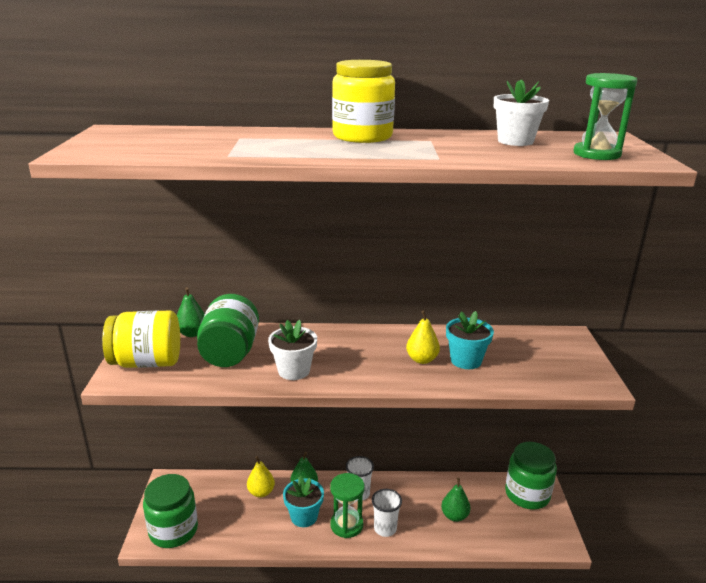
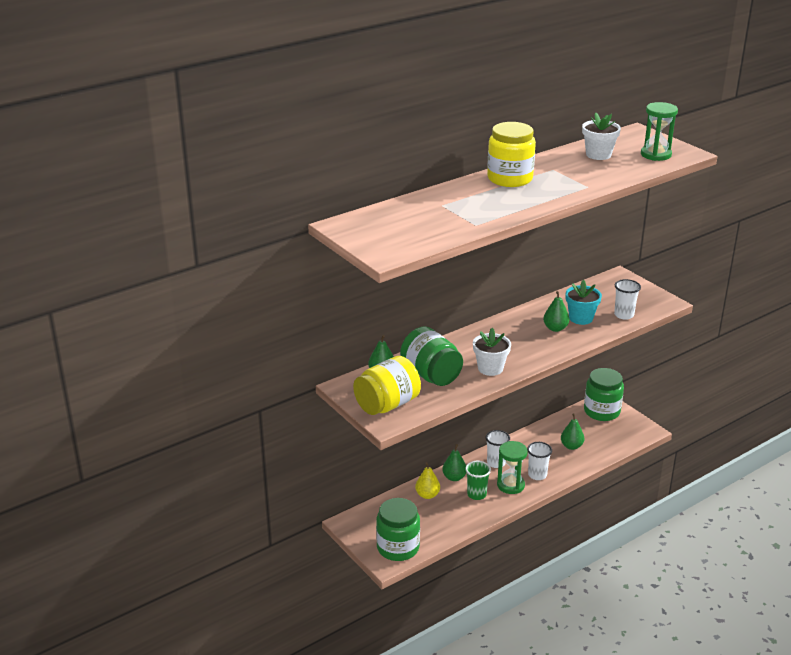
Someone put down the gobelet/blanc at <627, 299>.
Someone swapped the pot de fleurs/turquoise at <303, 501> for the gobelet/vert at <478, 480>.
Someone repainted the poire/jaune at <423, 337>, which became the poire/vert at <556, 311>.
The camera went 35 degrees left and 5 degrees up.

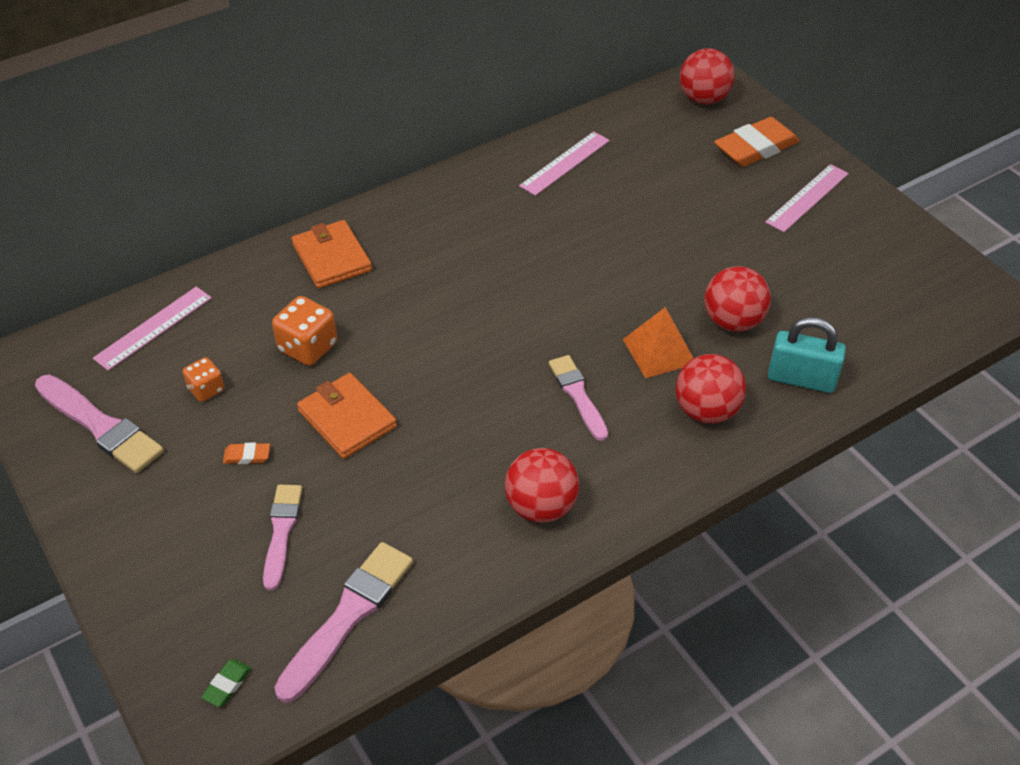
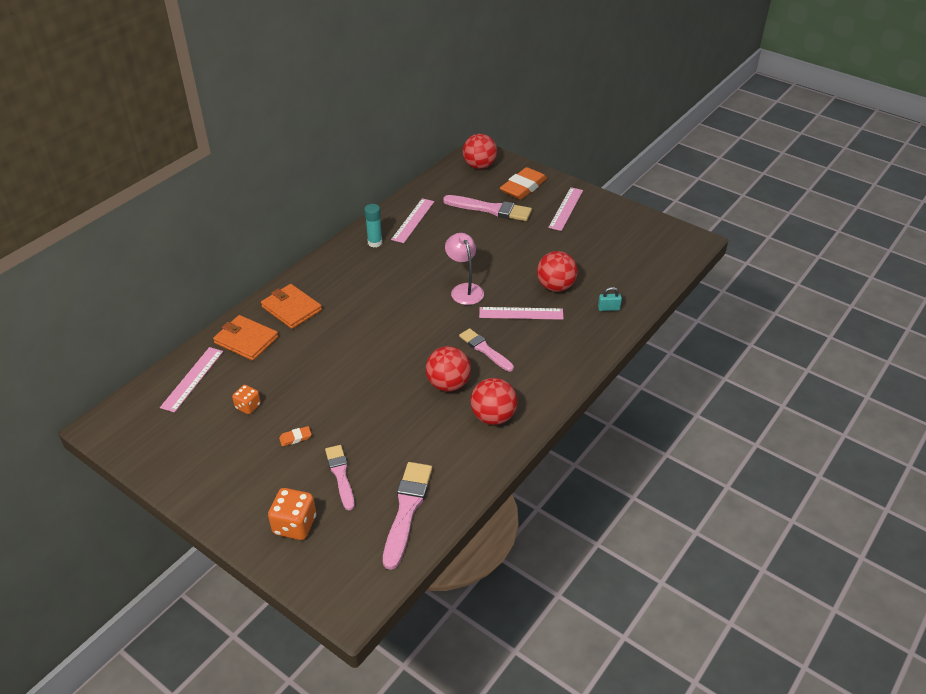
Someone took away the gomme/vert at <226, 683>.
Someone put down the bâton de colle/turquoise at <373, 225>.
Someone put down the lampe/rose at <464, 269>.
Someone carried the pinceau/rose from <99, 424> to <487, 208>.
Someone carried the dé/orange from <304, 331> to <292, 514>.
Someone carried the portefeuille/orange from <347, 416> to <245, 338>.
Someone carried the balle/rouge from <711, 389> to <448, 369>.
Someone swapped the pyramide/orange at <658, 342> for the règle/rose at <521, 313>.
Someone scaled the cadenas/turquoise at <807, 355> by 0.53.
The camera went 20 degrees left and 5 degrees down.

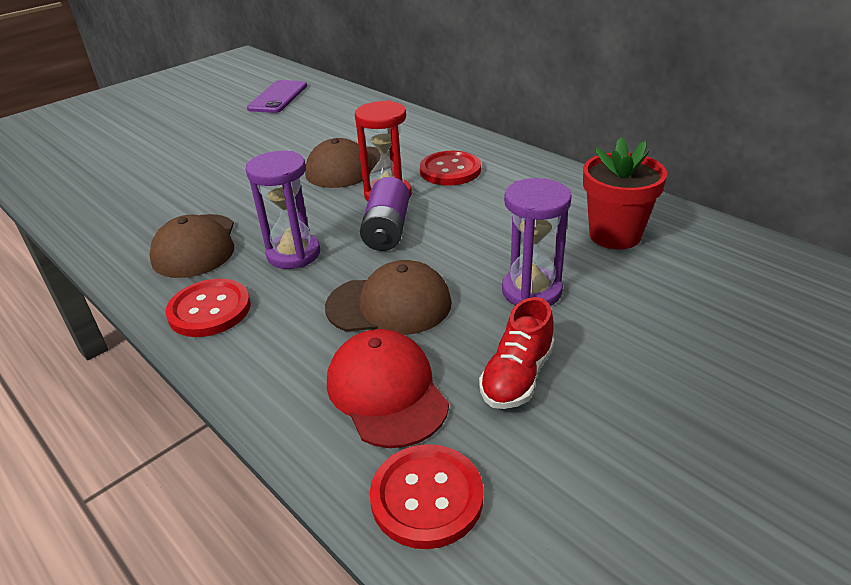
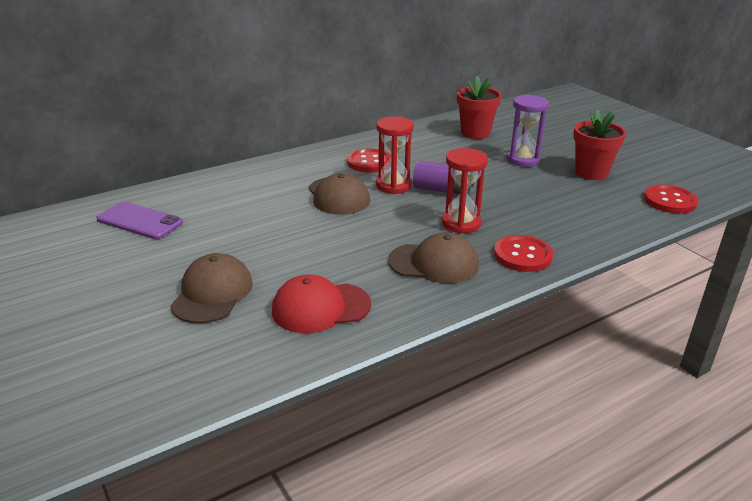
Someone carried the casquette/marron from <388, 297> to <211, 288>.
Someone carried the casquette/rouge from <388, 388> to <321, 303>.
Someone swapped the chaussure/rouge at <517, 353> for the pot de fleurs/rouge at <599, 144>.
Someone repainted the sablier/violet at <283, 210>, which became the sablier/rouge at <465, 191>.
The camera went 80 degrees left and 5 degrees down.

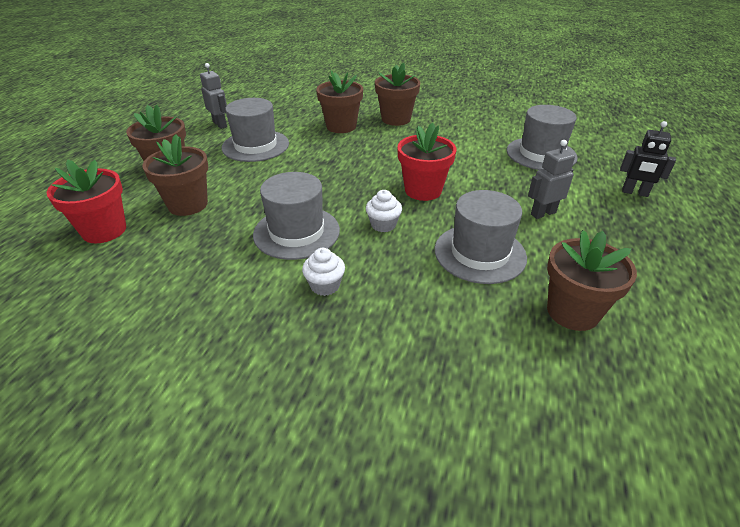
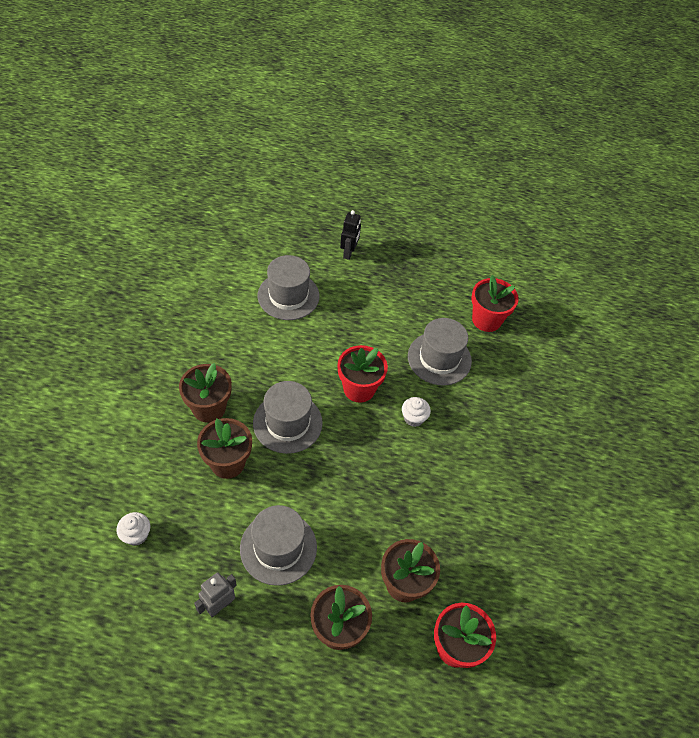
Someone took away the robot/gris at <551, 179>.
Someone carried the chapeau/gris from <296, 216> to <288, 417>.
Someone carried the muffin/blanc from <323, 272> to <133, 529>.
Someone repainted the pot de fleurs/marron at <592, 280>, which became the pot de fleurs/rouge at <495, 303>.
The camera went 100 degrees left and 15 degrees up.

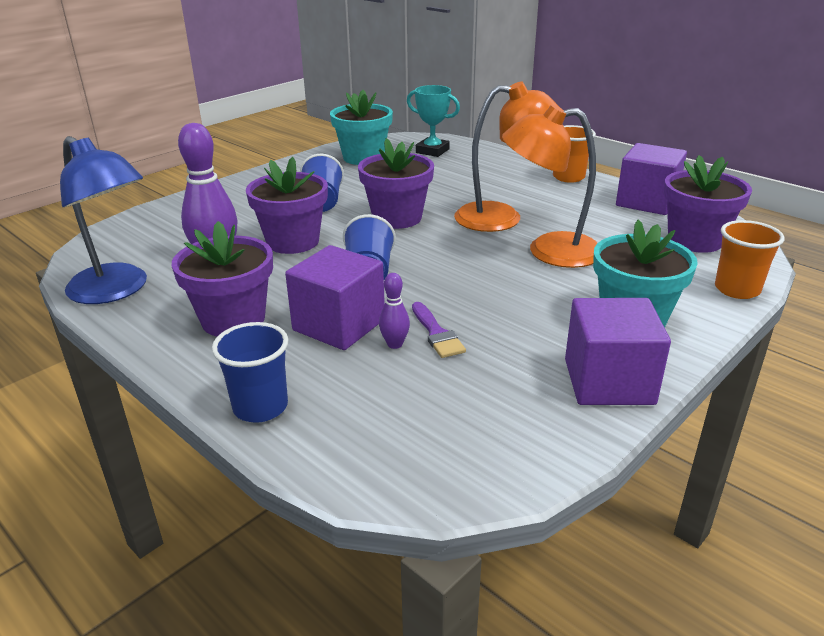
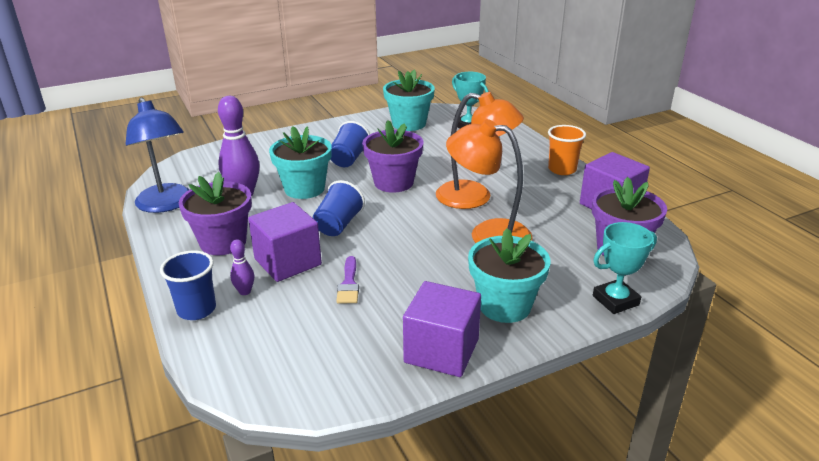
Someone carried the quille/violet from <394, 311> to <242, 267>.
Someone swapped the gobelet/orange at <750, 259> for the trophée/turquoise at <625, 268>.
Someone repainted the pot de fleurs/violet at <287, 205>, which became the pot de fleurs/turquoise at <300, 162>.
The camera went 20 degrees right and 0 degrees up.

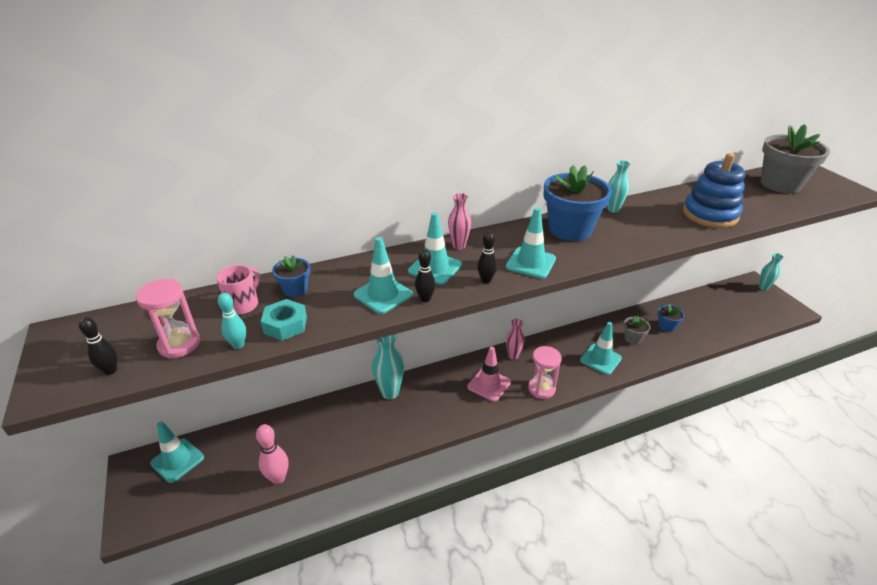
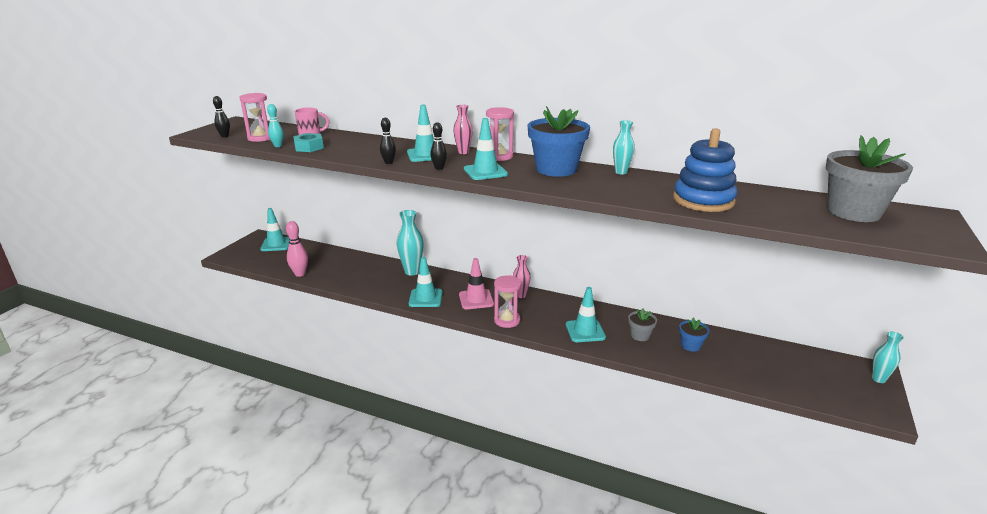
Someone took away the pot de fleurs/bleu at <291, 276>.
Someone put down the sablier/rose at <500, 134>.
Someone carried the cône de chantier/turquoise from <383, 275> to <425, 282>.
The camera went 45 degrees right and 10 degrees down.

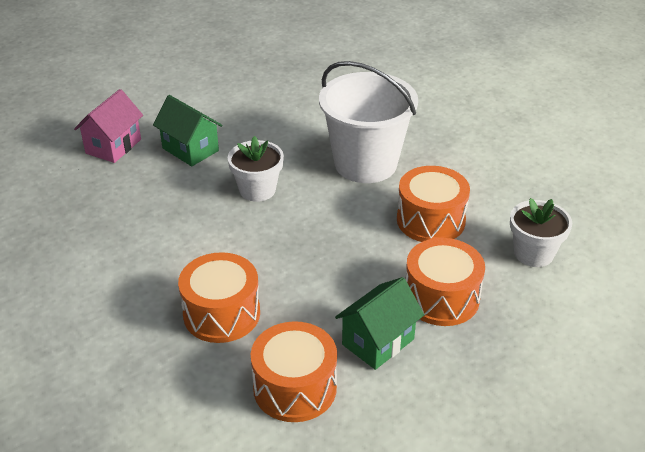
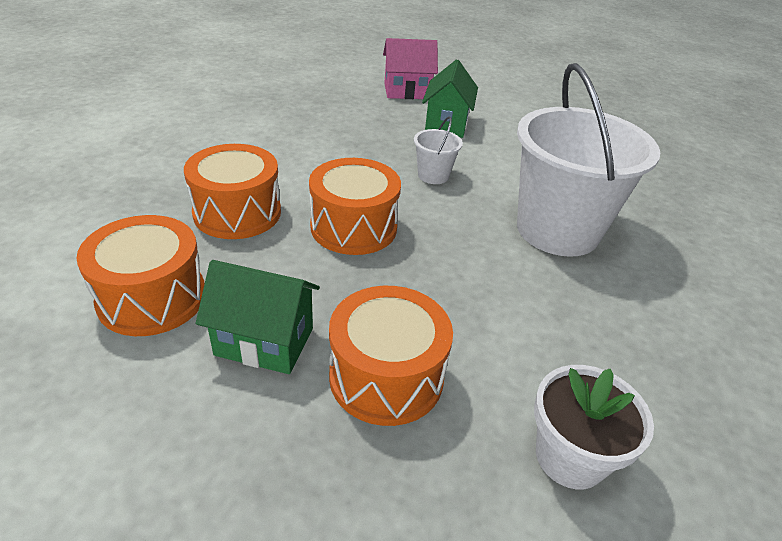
Someone carried the tambour/orange from <433, 204> to <355, 206>.
Someone swapped the pot de fleurs/blanc at <255, 169> for the seau/blanc at <438, 150>.
The camera went 55 degrees right and 0 degrees up.

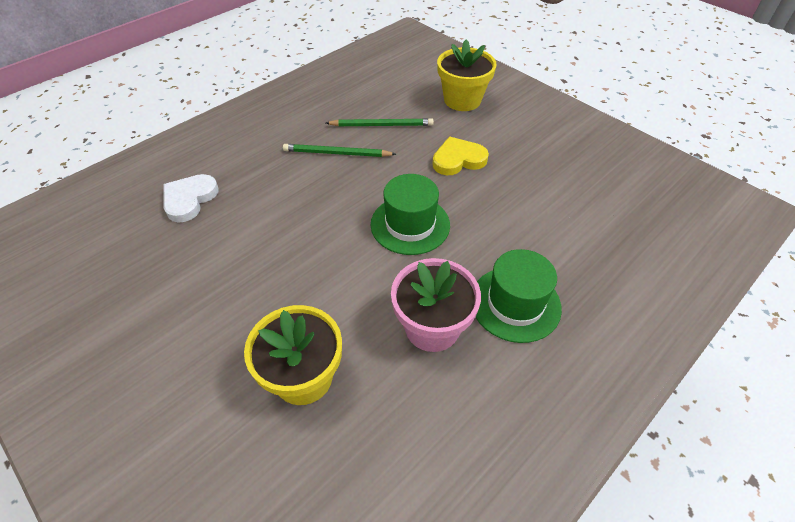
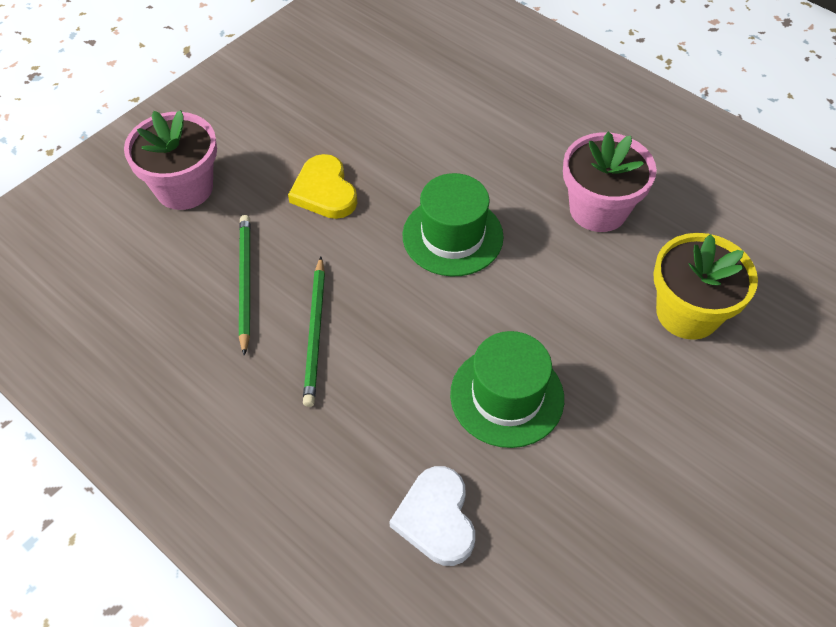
Someone carried the chapeau/vert from <519, 296> to <507, 389>.
Someone repainted the pot de fleurs/jaune at <467, 75>, which became the pot de fleurs/rose at <170, 160>.
Someone rotated the cœur/blanc at <191, 198> by 60 degrees clockwise.
The camera went 95 degrees left and 5 degrees up.

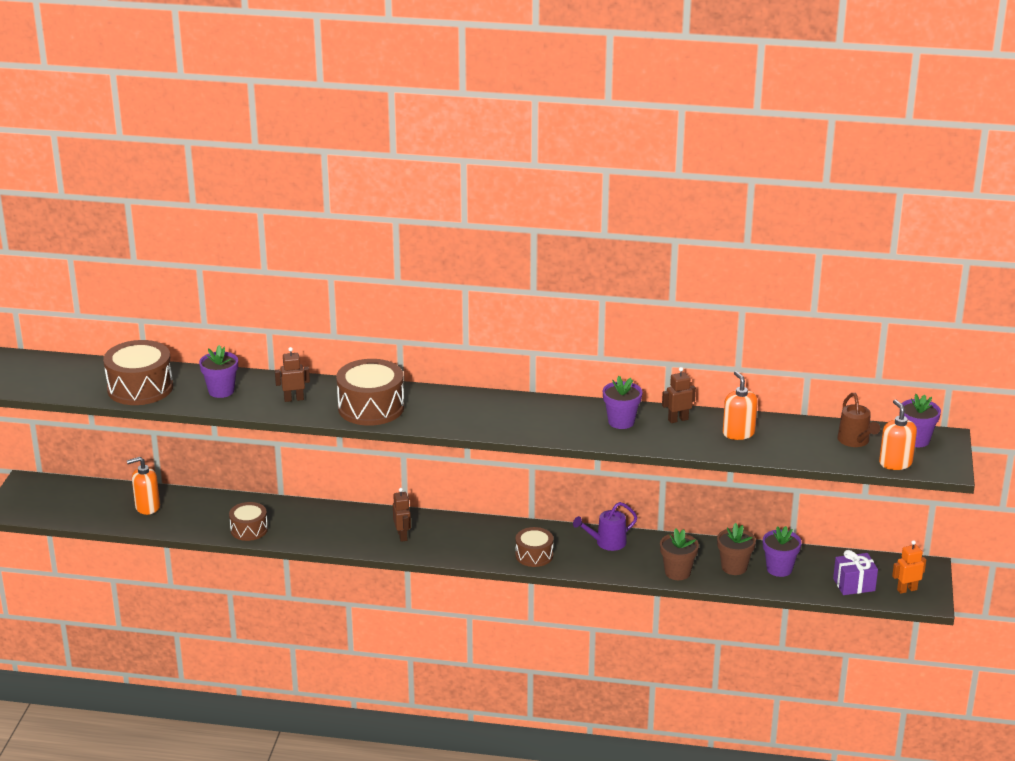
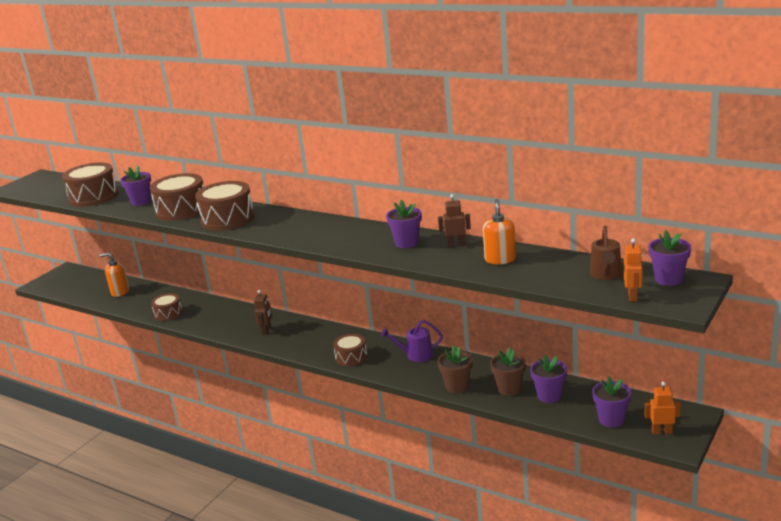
Someone swapped the robot/marron at <292, 374> for the tambour/marron at <176, 197>.
Someone swapped the cadeau/violet at <855, 572> for the pot de fleurs/violet at <611, 401>.
Someone swapped the distributeur de savon/orange at <898, 435> for the robot/orange at <633, 270>.
The camera went 25 degrees right and 5 degrees down.

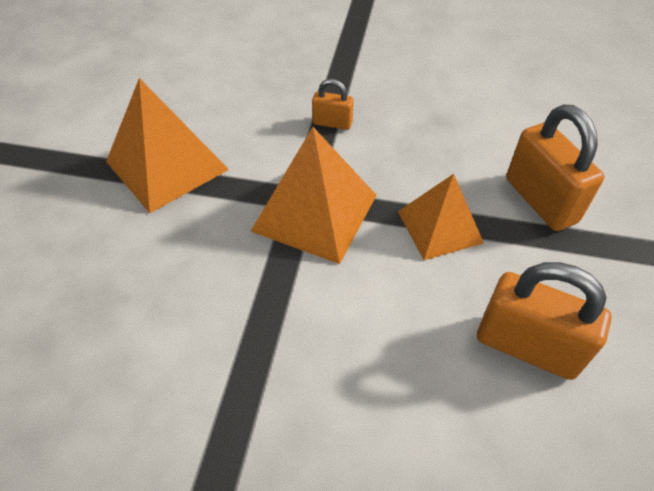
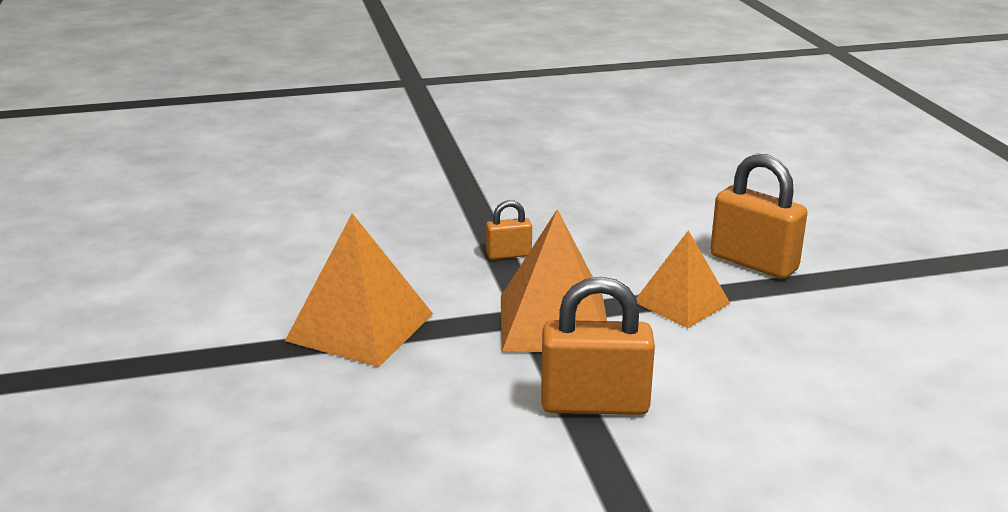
Someone carried the cadenas/orange from <544, 321> to <598, 346>.
The camera went 25 degrees left and 25 degrees down.

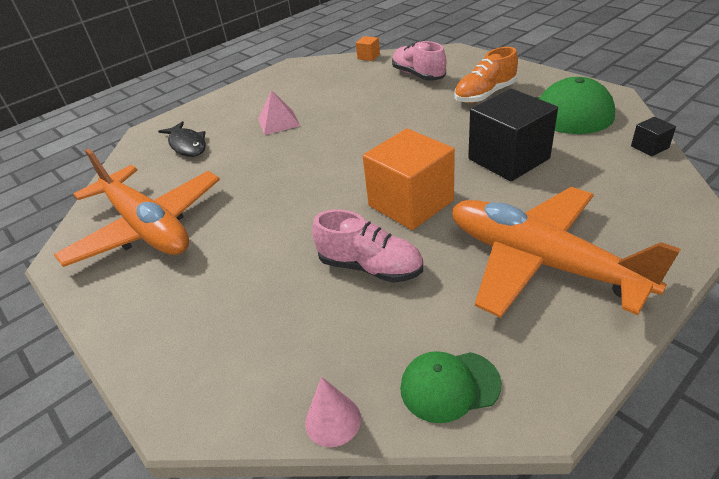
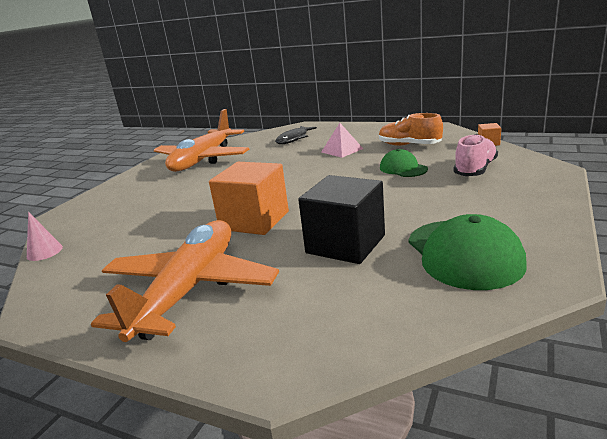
Someone took away the chaussure/rose at <367, 246>.
Someone took away the cube/noir at <653, 136>.
Someone carried the casquette/vert from <450, 387> to <404, 163>.
Someone carried the chaussure/orange from <486, 75> to <411, 129>.
The camera went 65 degrees right and 15 degrees down.

